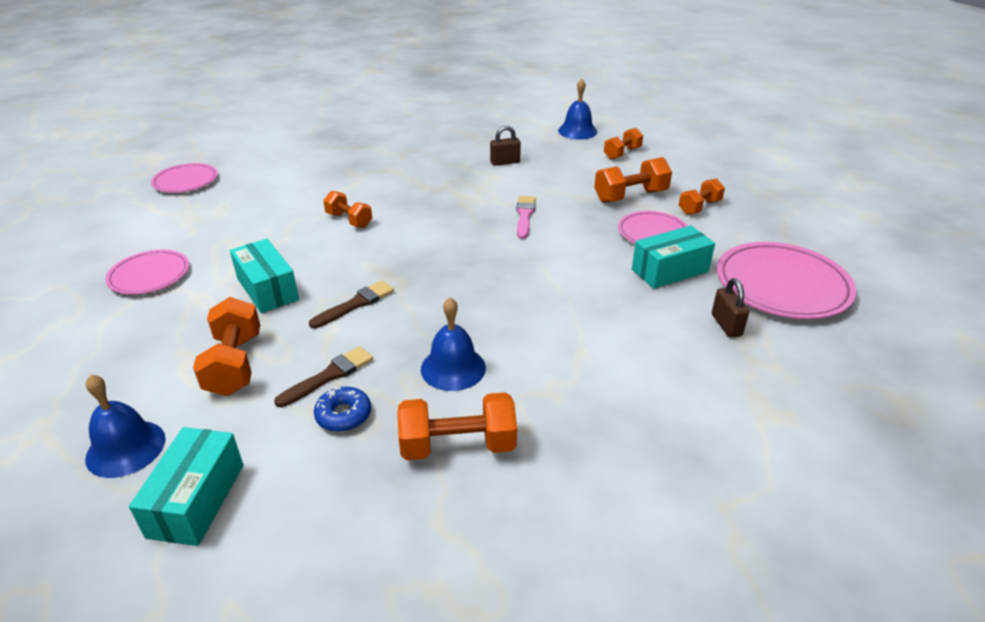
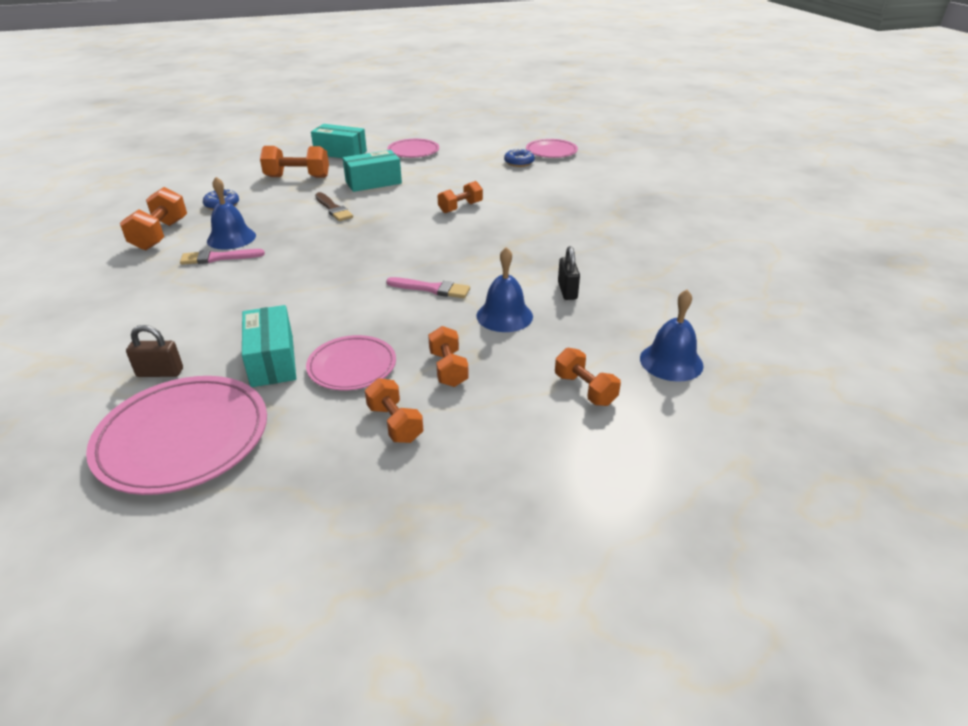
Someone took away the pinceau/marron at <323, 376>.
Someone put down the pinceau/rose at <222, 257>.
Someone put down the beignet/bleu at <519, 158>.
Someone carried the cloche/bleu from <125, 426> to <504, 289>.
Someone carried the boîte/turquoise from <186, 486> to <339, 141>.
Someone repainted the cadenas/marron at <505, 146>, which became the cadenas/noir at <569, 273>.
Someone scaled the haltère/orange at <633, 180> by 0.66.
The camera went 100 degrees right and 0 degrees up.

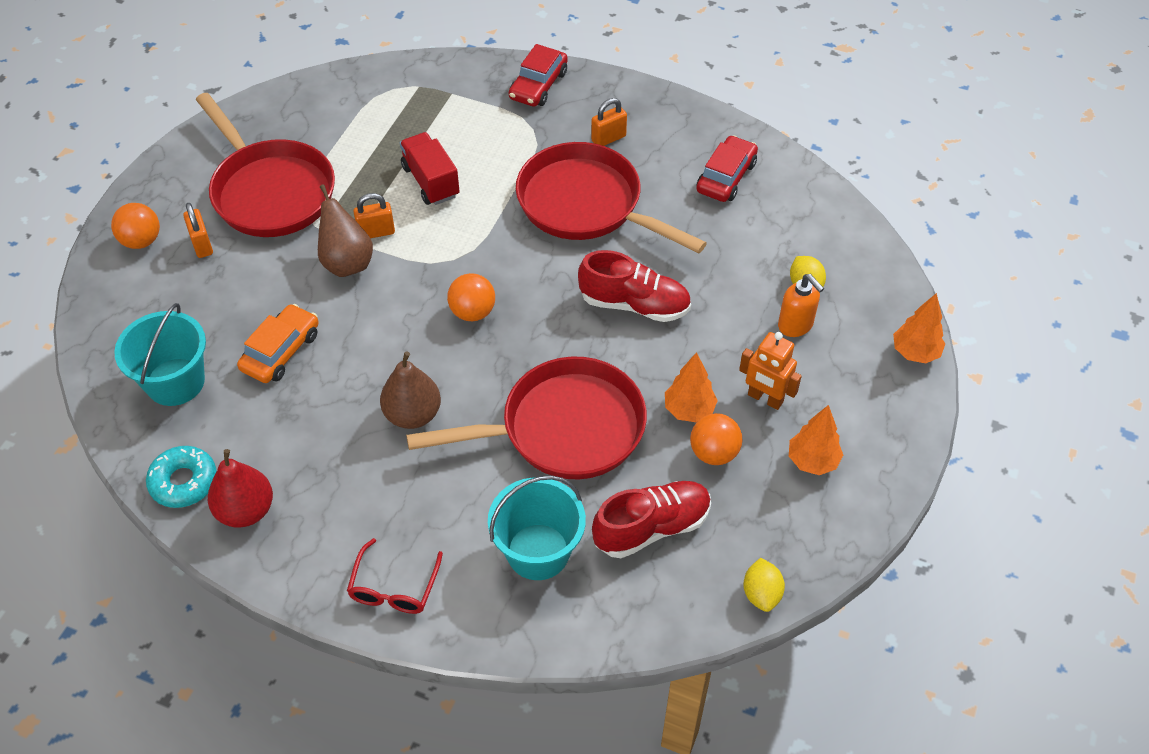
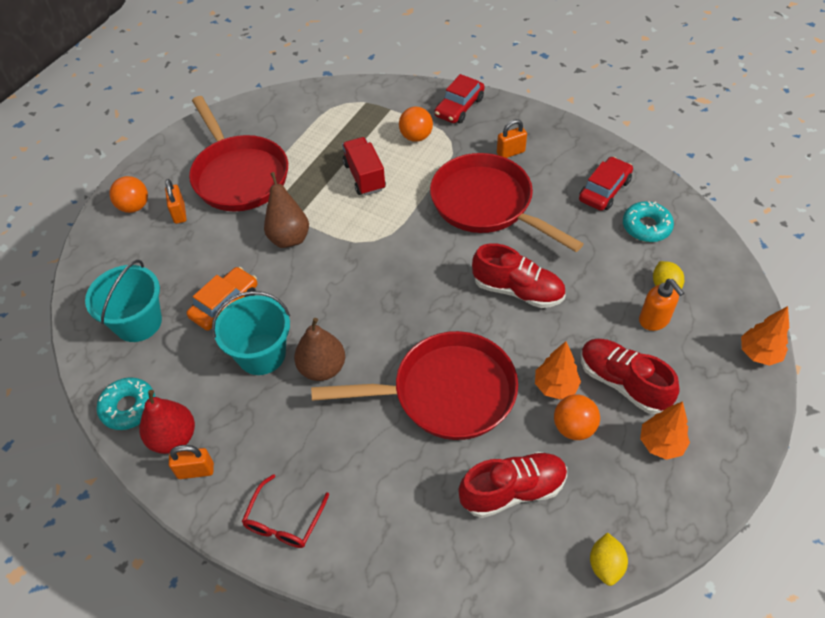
Someone put down the beignet/turquoise at <648, 221>.
Someone carried the cadenas/orange from <374, 215> to <191, 462>.
Someone carried the balle/orange from <471, 297> to <416, 124>.
Someone carried the seau/turquoise from <537, 527> to <251, 333>.
Someone swapped the robot/orange at <770, 371> for the chaussure/rouge at <630, 376>.
The camera went 10 degrees right and 0 degrees up.

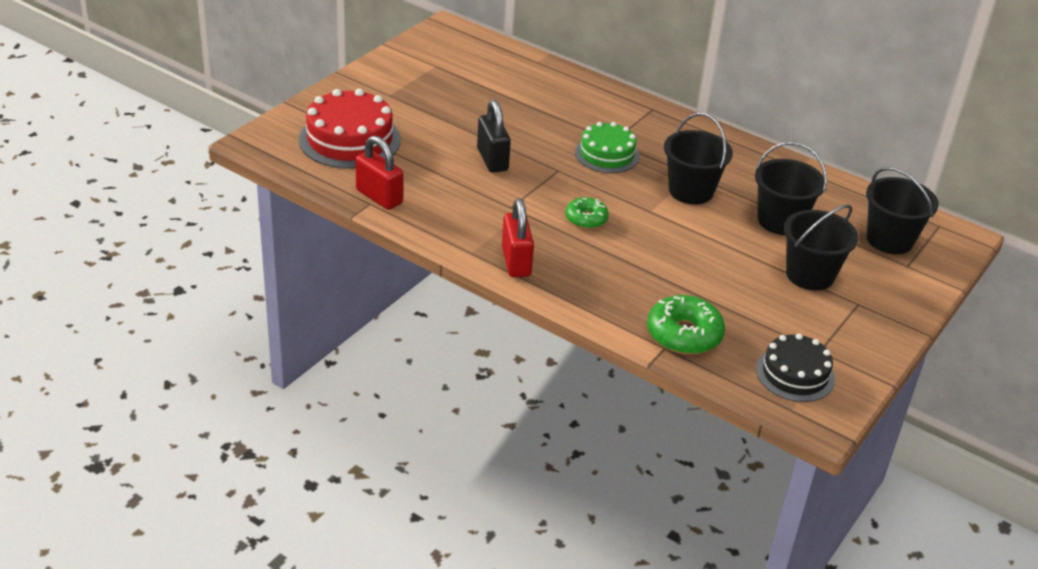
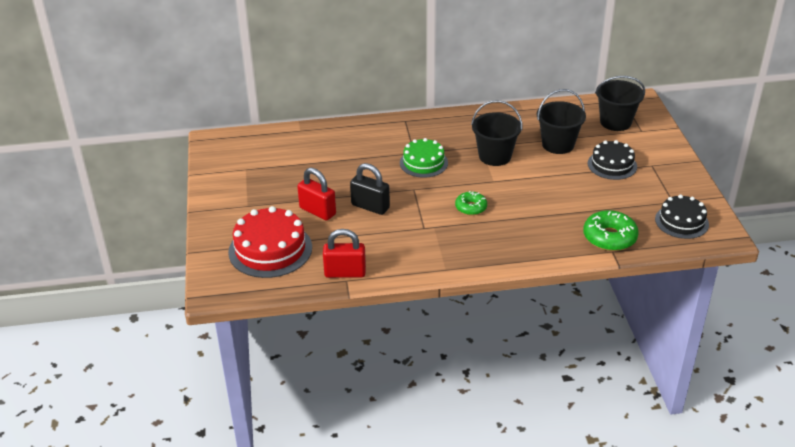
Someone carried the cadenas/rouge from <518, 237> to <316, 194>.
Someone swapped the seau/noir at <821, 247> for the gâteau/noir at <612, 160>.
The camera went 40 degrees left and 0 degrees up.

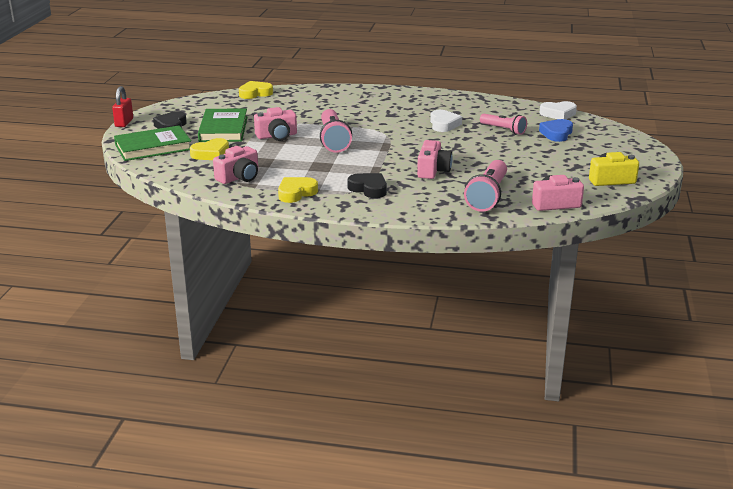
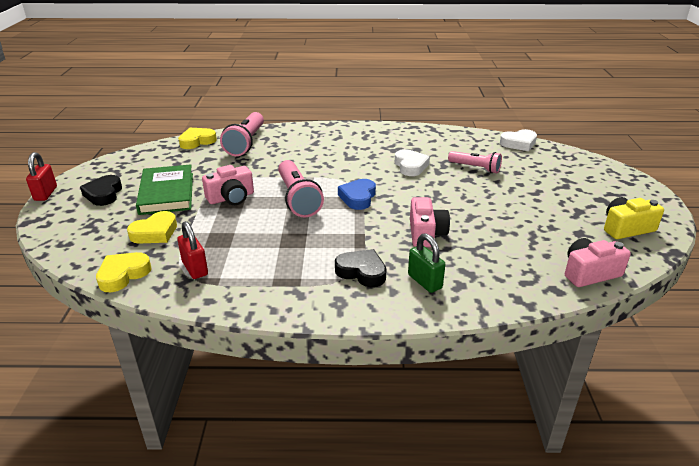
Someone took away the livre/vert at <152, 143>.
Someone put down the cadenas/vert at <426, 263>.
Someone carried the cœur/jaune from <298, 190> to <123, 272>.
Someone carried the lampe de poche/rose from <485, 186> to <242, 134>.
Someone carried the cœur/bleu from <556, 130> to <357, 194>.
Someone swapped the appareil photo/rose at <235, 165> for the cadenas/rouge at <192, 250>.
The camera went 10 degrees left and 5 degrees up.

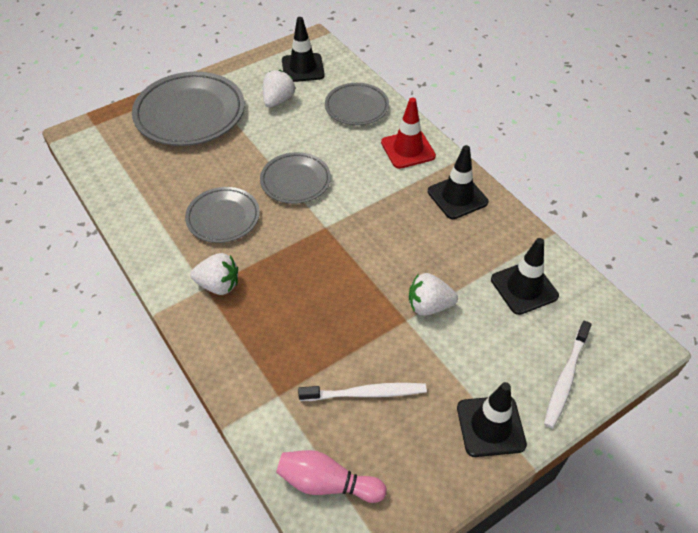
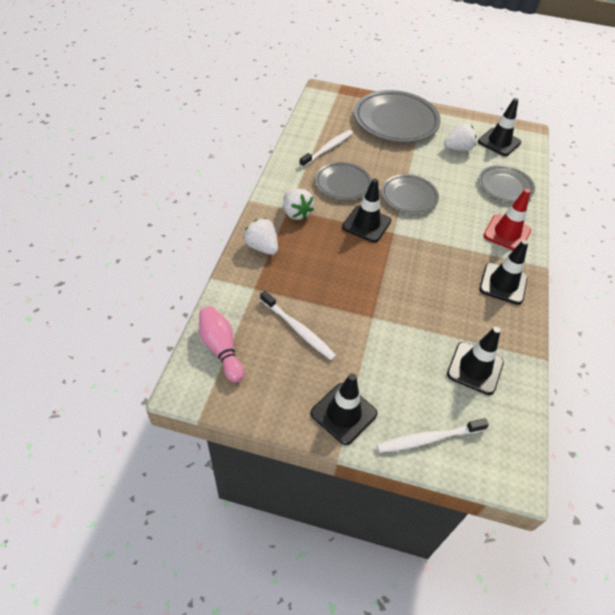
Someone put down the brosse à dents/blanc at <326, 148>.
Someone put down the cône de chantier/noir at <366, 210>.
Someone carried the fraise/blanc from <433, 294> to <261, 236>.
The camera went 45 degrees right and 0 degrees up.

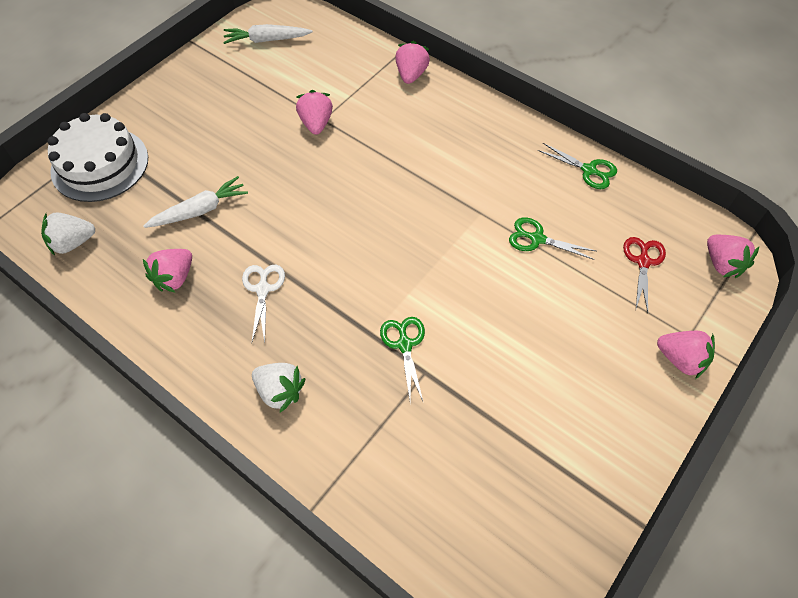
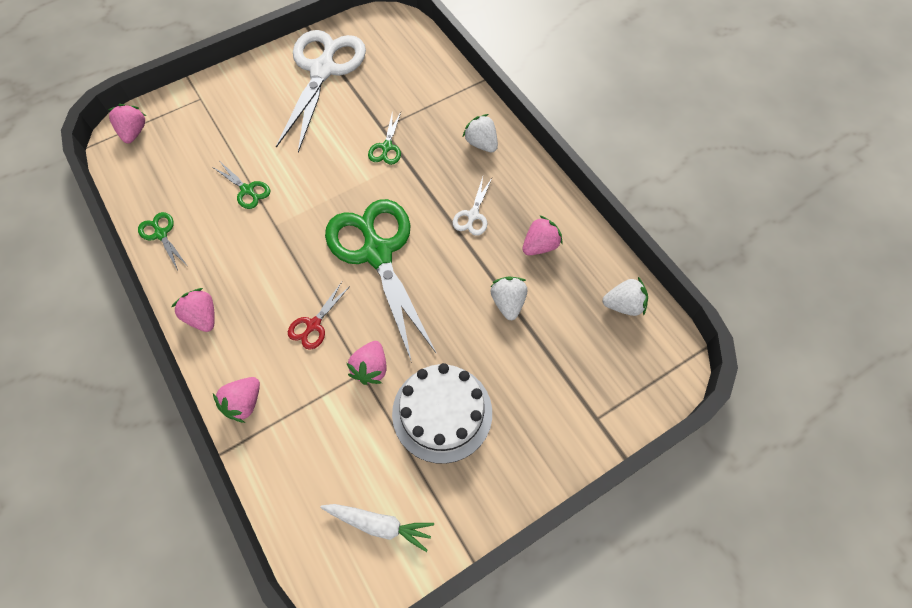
Someone put down the ciseaux/blanc at <321, 91>.
Someone put down the ciseaux/vert at <381, 281>.
Someone carried the gâteau/blanc from <98, 157> to <442, 413>.
Someone carried the ciseaux/rouge from <644, 275> to <319, 316>.
Someone carried the fraise/rose from <686, 355> to <193, 310>.
Someone swapped the carotte/blanc at <196, 202> for the fraise/blanc at <509, 298>.
The camera went 160 degrees left and 5 degrees up.

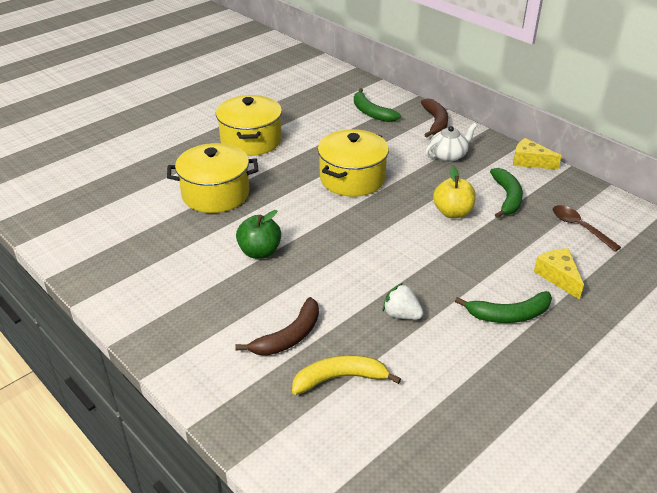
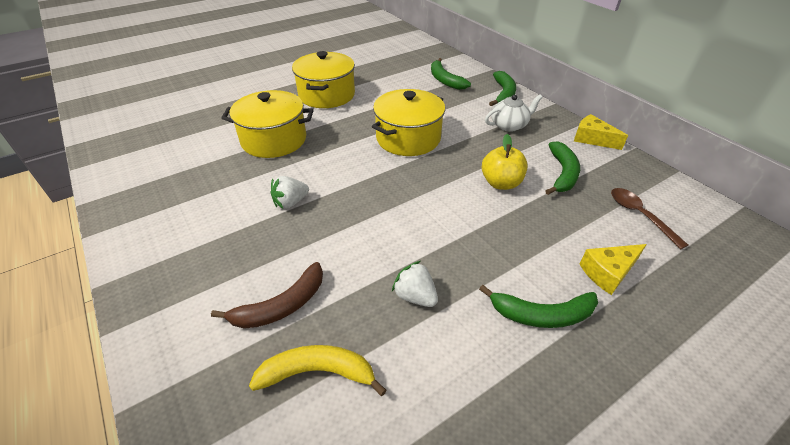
Someone swapped the pomme/vert at <258, 234> for the fraise/blanc at <290, 192>.
Someone repainted the banane/marron at <434, 117>, which became the banane/vert at <502, 88>.
Someone rotated the fromage/jaune at <559, 274> by 105 degrees counterclockwise.
The camera went 10 degrees right and 5 degrees up.

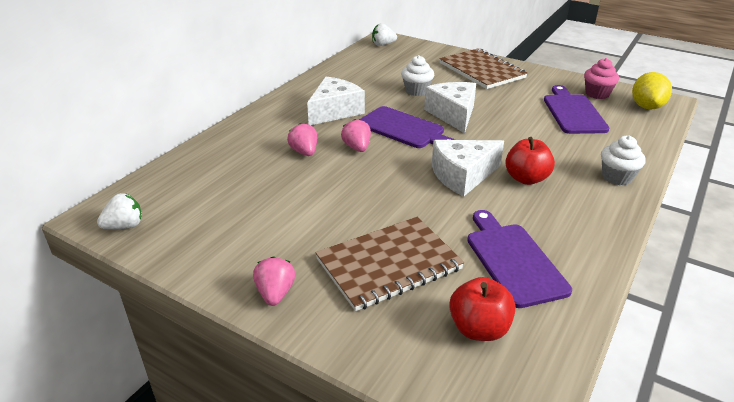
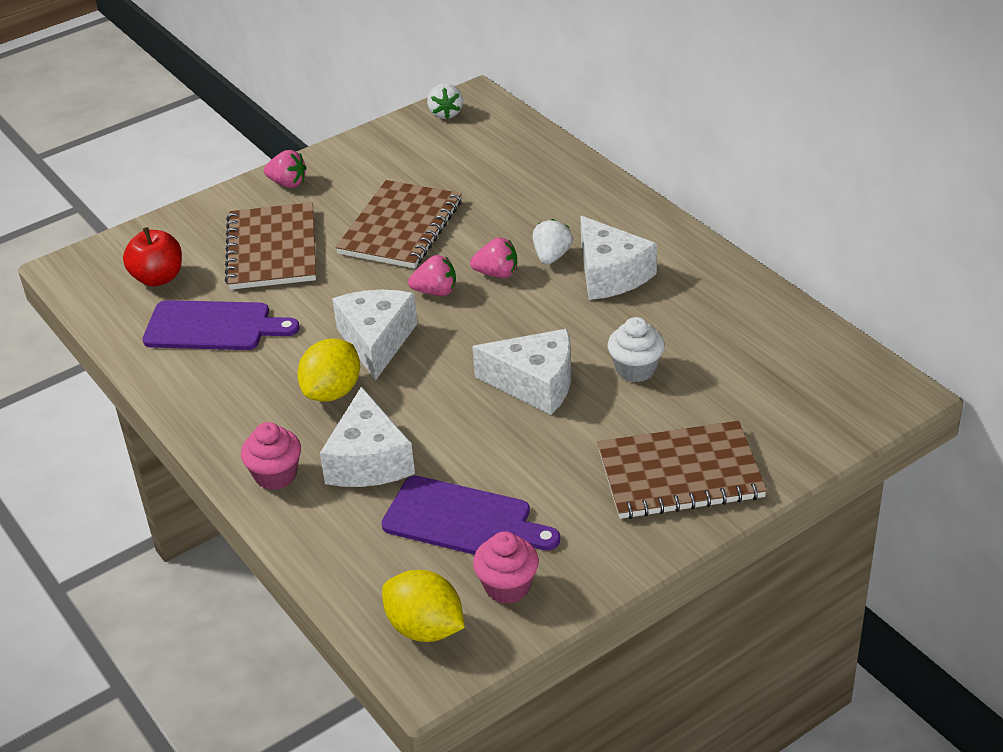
Someone took away the planche à découper/violet at <407, 127>.
Someone put down the fromage/blanc at <367, 436>.
Someone put down the carnet/marron at <399, 224>.
Someone carried the fraise/rose from <302, 139> to <432, 275>.
Someone carried the fraise/blanc from <384, 34> to <553, 242>.
Someone swapped the pomme/rouge at <530, 161> for the citron/jaune at <328, 370>.
Someone repainted the muffin/blanc at <623, 160>, which became the muffin/rose at <271, 456>.
The camera went 115 degrees right and 5 degrees up.

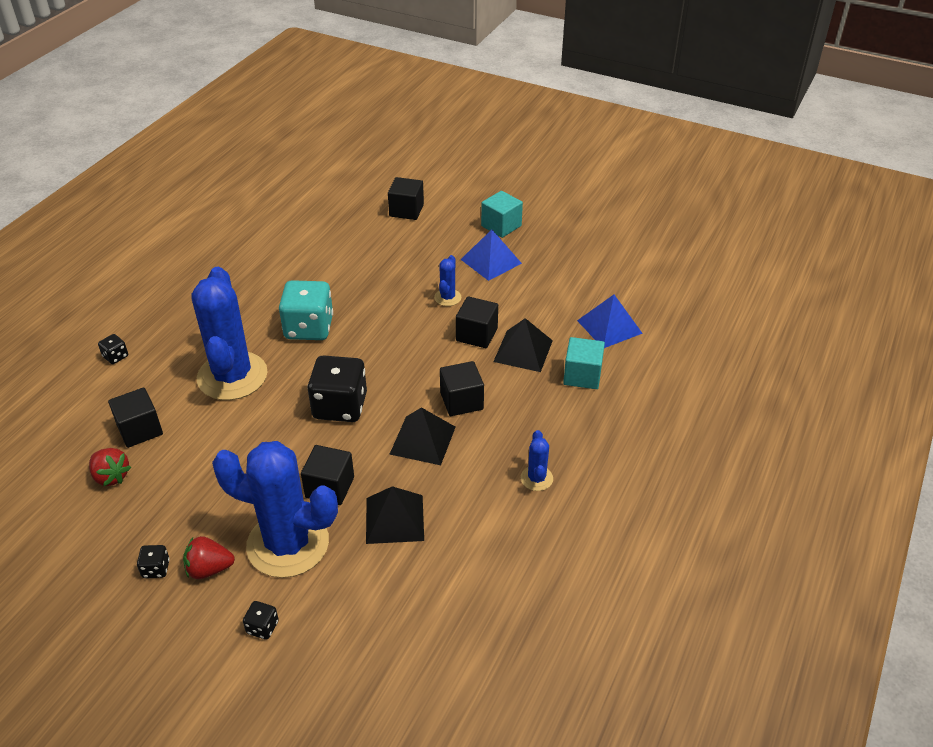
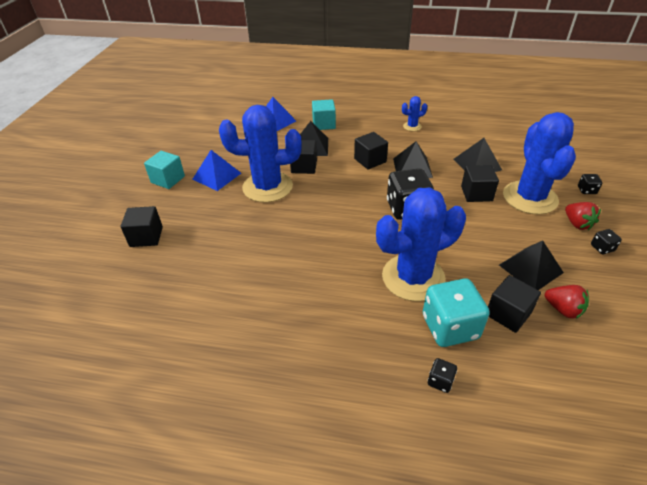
Someone put down the pyramide/noir at <531, 265>.
Someone carried the dé/turquoise from <306, 310> to <456, 312>.
Someone rotated the fraise/rouge at <110, 467> by 105 degrees clockwise.
Someone scaled the cactus/bleu at <447, 280> by 2.36.
The camera went 105 degrees left and 0 degrees up.

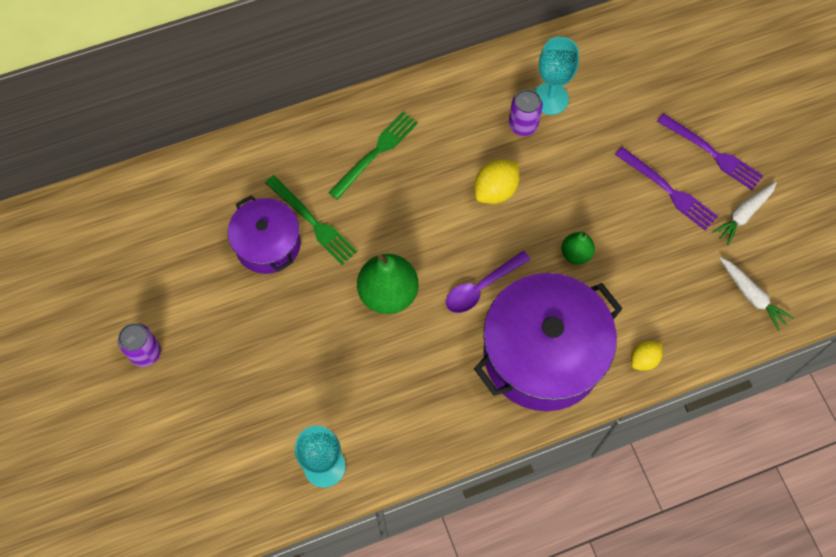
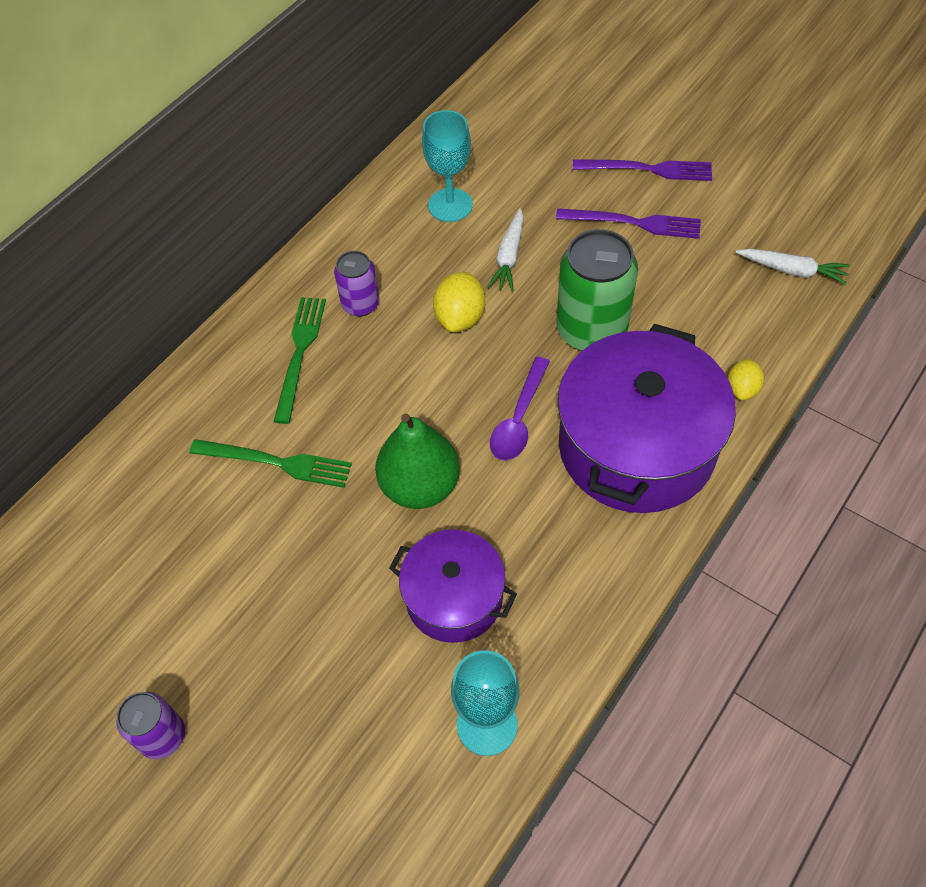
Someone carried the marmite/violet from <264, 234> to <453, 586>.
Someone carried the canette/violet from <526, 112> to <356, 283>.
Someone carried the carotte/blanc from <744, 214> to <506, 249>.
Someone swapped the poire/vert at <578, 248> for the canette/vert at <597, 290>.
The camera went 30 degrees left and 10 degrees down.

